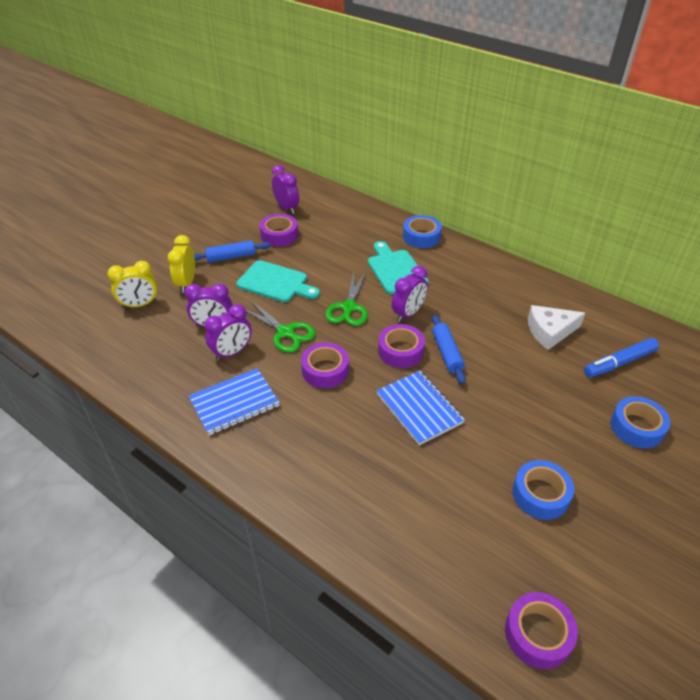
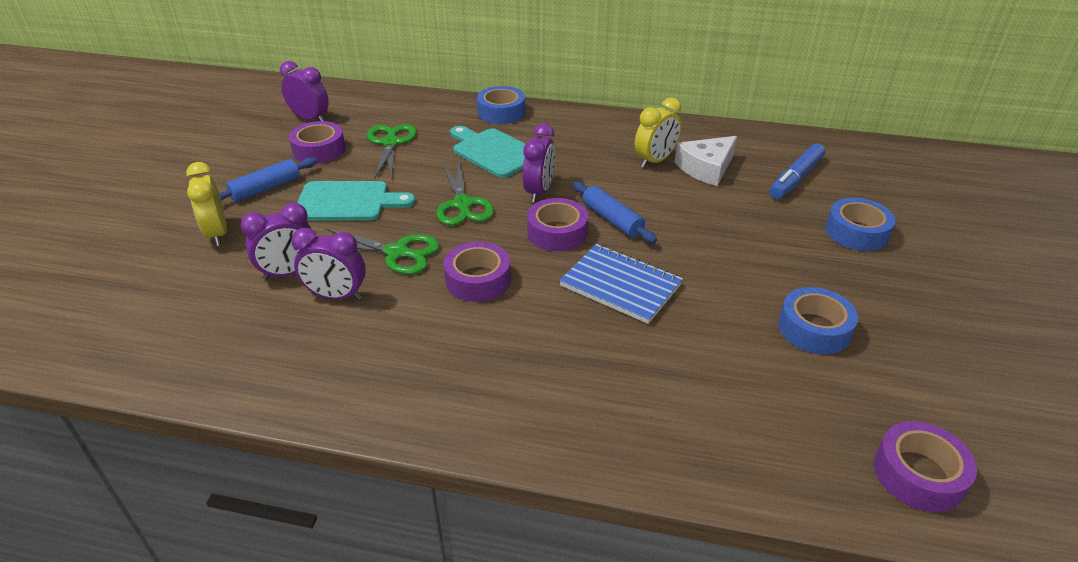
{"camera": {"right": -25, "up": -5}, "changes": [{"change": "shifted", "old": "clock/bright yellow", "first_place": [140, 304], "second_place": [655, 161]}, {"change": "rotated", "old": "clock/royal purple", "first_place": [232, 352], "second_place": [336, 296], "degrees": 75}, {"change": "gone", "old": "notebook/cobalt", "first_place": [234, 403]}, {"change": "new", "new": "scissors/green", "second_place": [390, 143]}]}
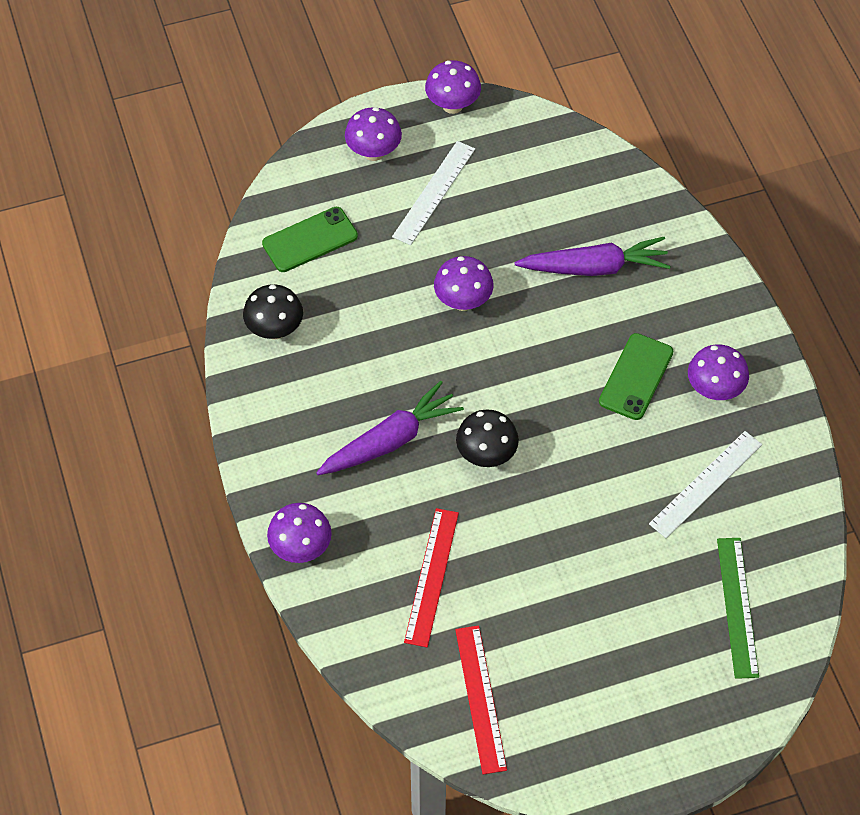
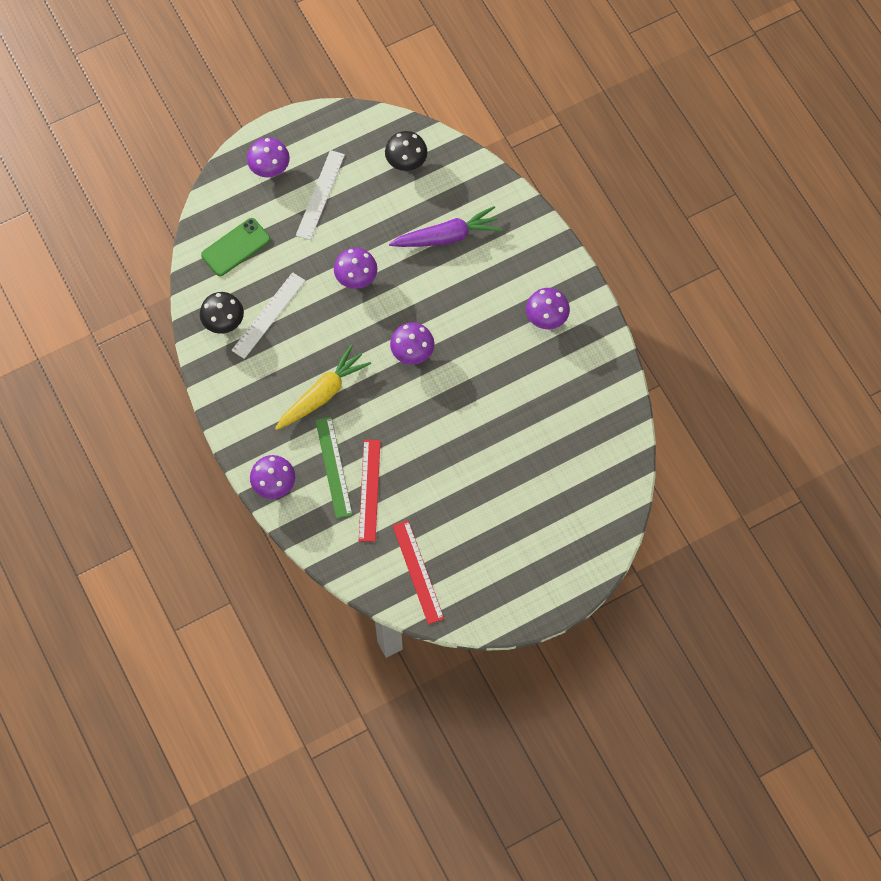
{"camera": {"right": -10, "up": 10}, "changes": [{"change": "shifted", "old": "mushroom/royal purple", "first_place": [452, 105], "second_place": [412, 353]}, {"change": "gone", "old": "mobile phone/green", "first_place": [636, 377]}, {"change": "repainted", "old": "carrot/royal purple", "new": "carrot/bright yellow", "first_place": [390, 440], "second_place": [323, 393]}, {"change": "shifted", "old": "mushroom/ebony", "first_place": [486, 455], "second_place": [406, 162]}, {"change": "shifted", "old": "straightedge/pure white", "first_place": [706, 484], "second_place": [268, 315]}, {"change": "shifted", "old": "straightedge/green", "first_place": [737, 607], "second_place": [333, 467]}]}
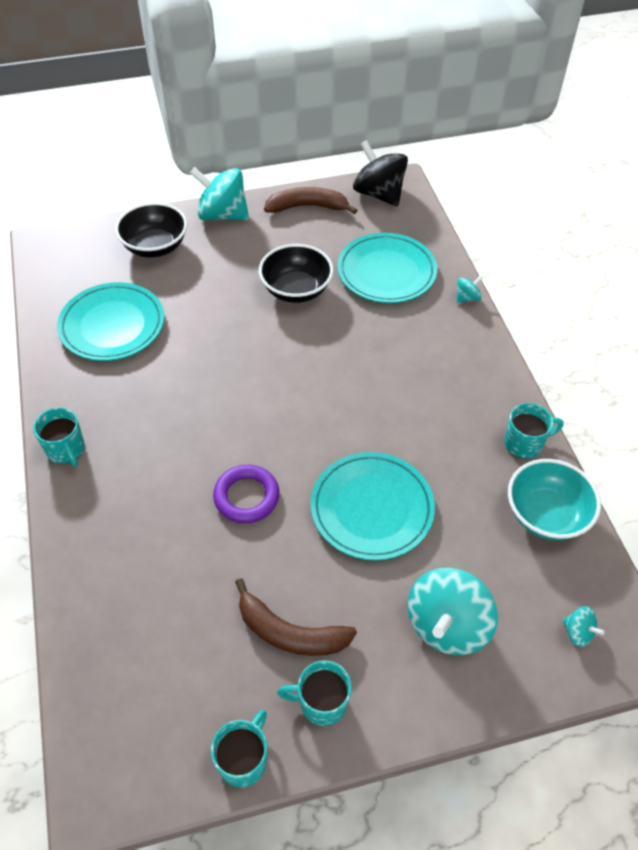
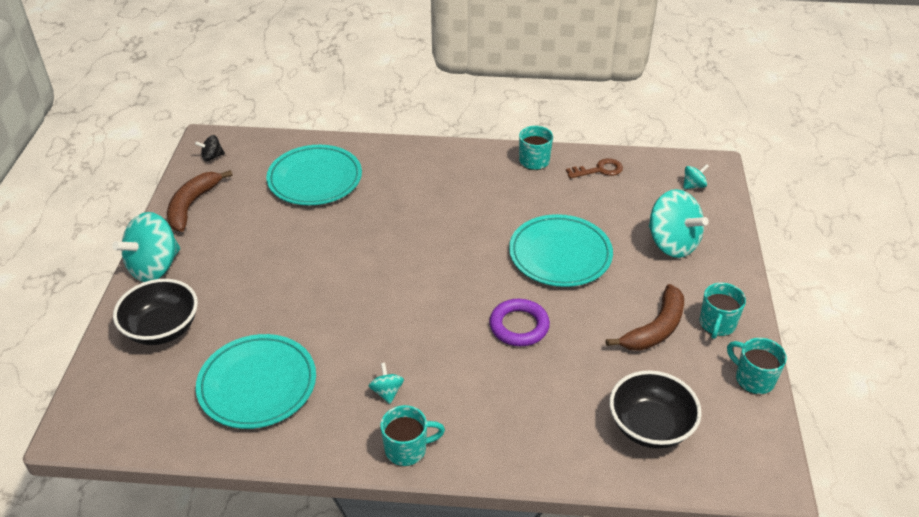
{"camera": {"right": -70, "up": -10}, "changes": [{"change": "scaled", "old": "spinning top/ebony", "first_place": [379, 194], "second_place": [212, 157], "factor": 0.45}, {"change": "shifted", "old": "serving bowl/ebony", "first_place": [296, 290], "second_place": [650, 426]}, {"change": "shifted", "old": "spinning top/turquoise", "first_place": [467, 298], "second_place": [387, 392]}, {"change": "swapped", "old": "serving bowl/turquoise", "new": "door key/brown", "first_place": [546, 514], "second_place": [599, 170]}]}
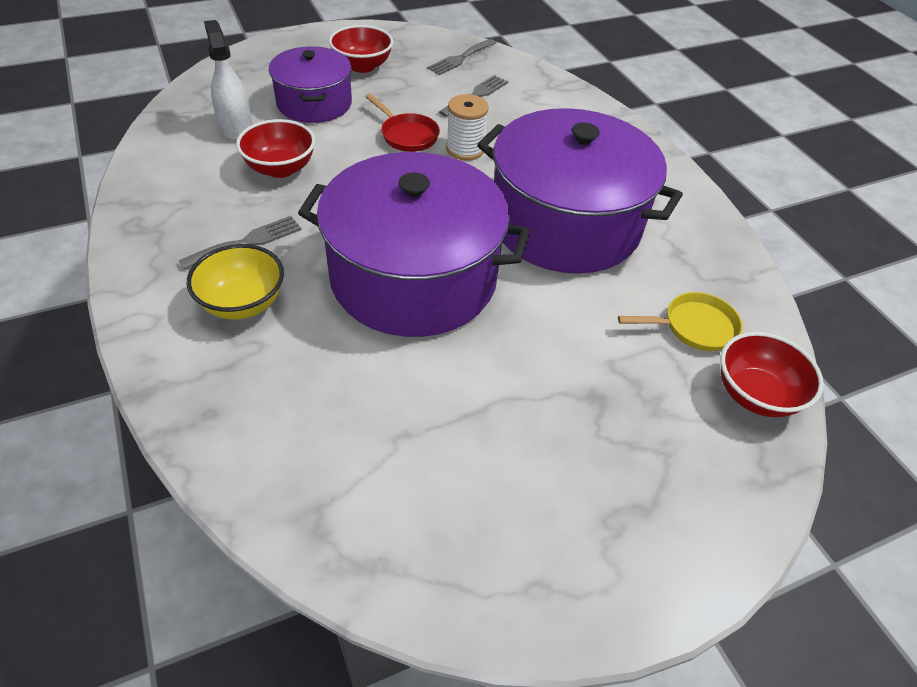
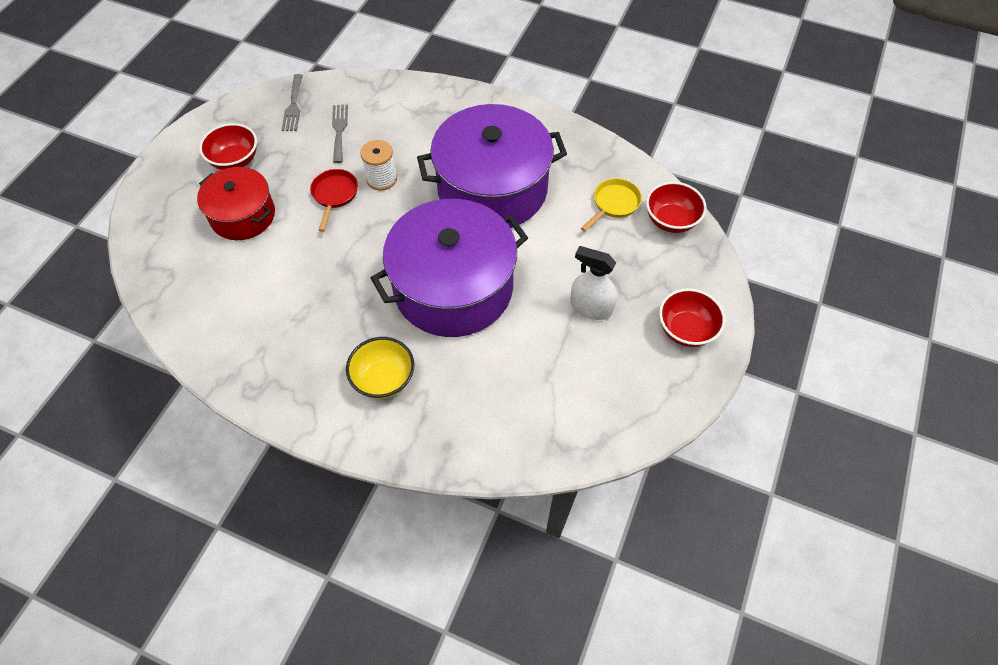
{"camera": {"right": -40, "up": 10}, "changes": [{"change": "shifted", "old": "spray cleaner/pure white", "first_place": [236, 128], "second_place": [591, 307]}, {"change": "repainted", "old": "cooking pot/royal purple", "new": "cooking pot/red", "first_place": [314, 103], "second_place": [243, 215]}, {"change": "rotated", "old": "skillet/red", "first_place": [407, 135], "second_place": [334, 195], "degrees": -90}, {"change": "shifted", "old": "serving bowl/red", "first_place": [280, 168], "second_place": [686, 330]}, {"change": "gone", "old": "dinner fork/grey", "first_place": [247, 242]}]}
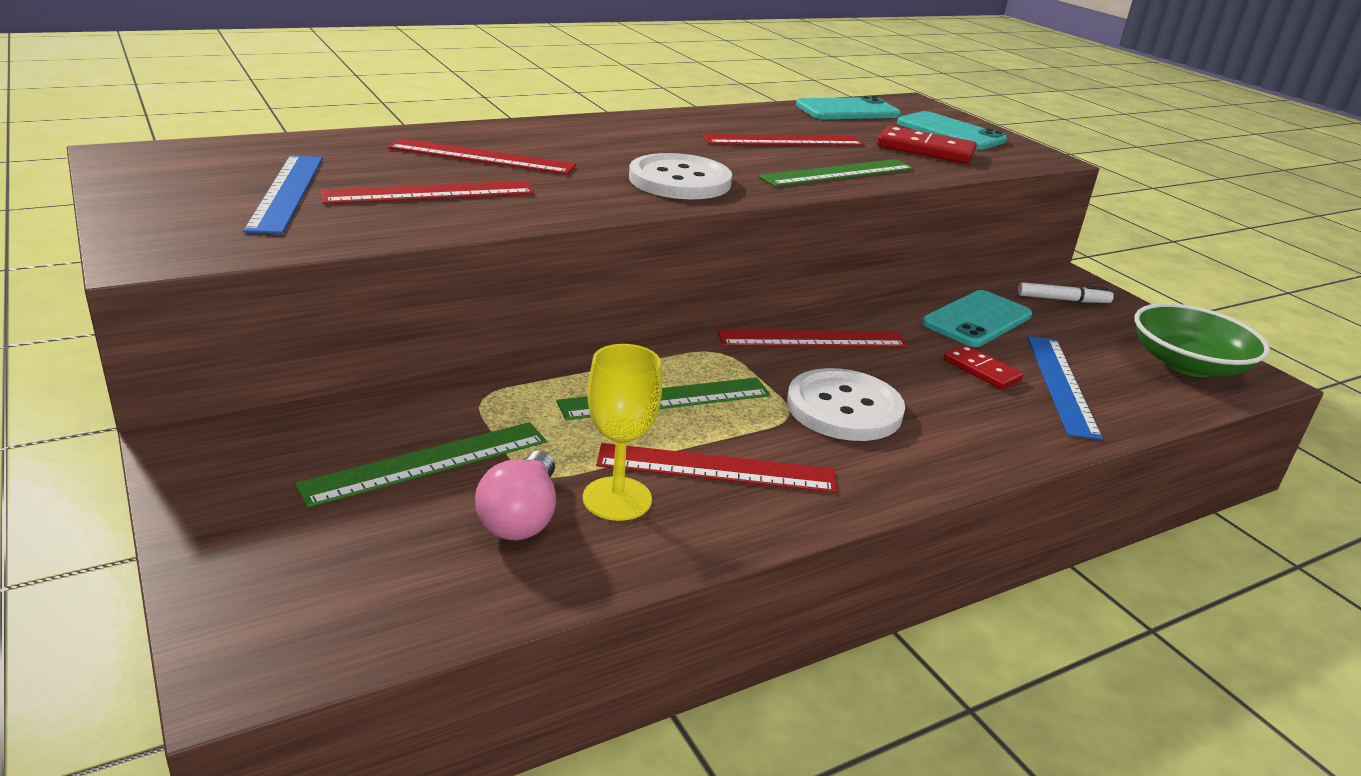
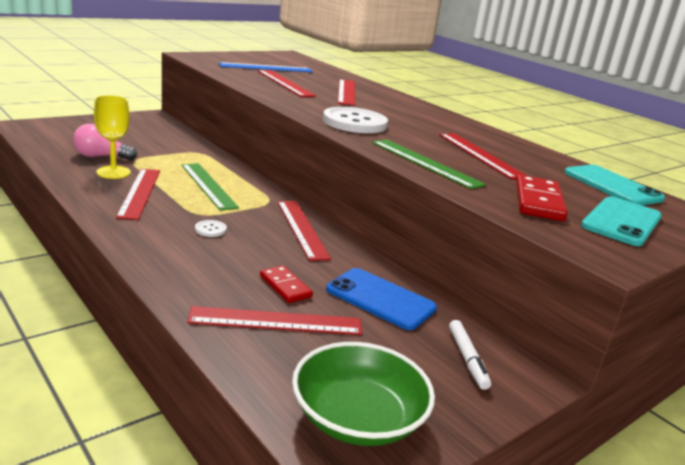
{"camera": {"right": 80, "up": -5}, "changes": [{"change": "repainted", "old": "mobile phone/turquoise", "new": "mobile phone/cobalt", "first_place": [977, 319], "second_place": [380, 299]}, {"change": "repainted", "old": "straightedge/cobalt", "new": "straightedge/red", "first_place": [1060, 384], "second_place": [276, 321]}, {"change": "rotated", "old": "domino/red", "first_place": [981, 370], "second_place": [285, 286], "degrees": -75}, {"change": "scaled", "old": "sewing button/pure white", "first_place": [844, 408], "second_place": [210, 229], "factor": 0.42}, {"change": "gone", "old": "straightedge/green", "first_place": [426, 462]}]}
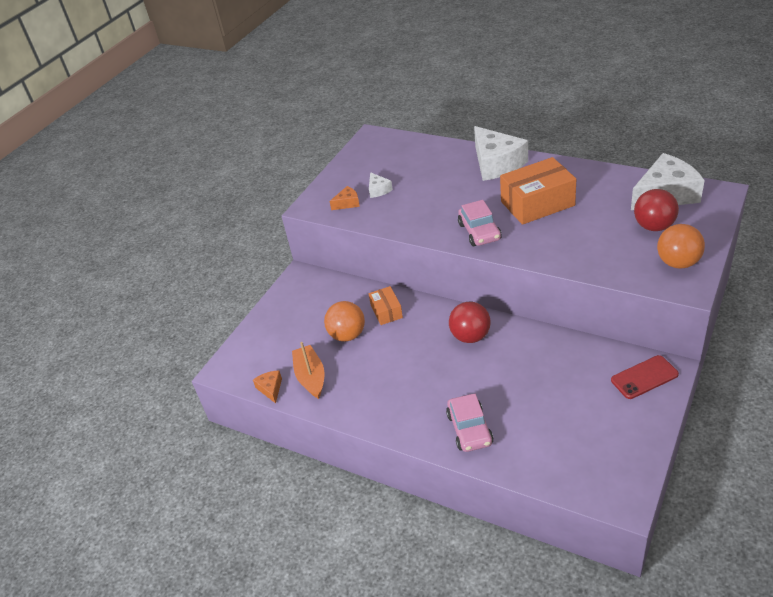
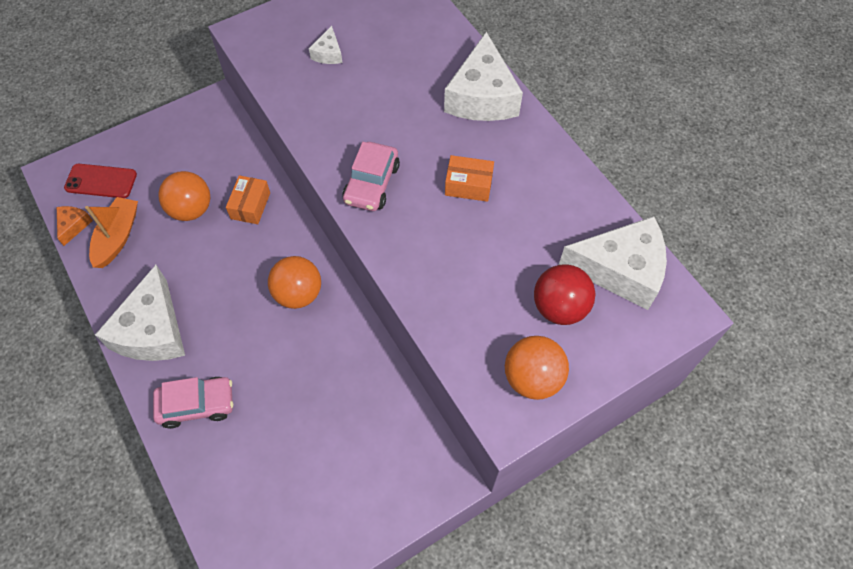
{"camera": {"right": 25, "up": 20}, "changes": [{"change": "scaled", "old": "package/bright orange", "first_place": [537, 203], "second_place": [468, 185], "factor": 0.53}, {"change": "gone", "old": "piece of cheese/bright orange", "first_place": [347, 203]}, {"change": "repainted", "old": "ball/red", "new": "ball/bright orange", "first_place": [470, 336], "second_place": [298, 294]}, {"change": "shifted", "old": "mobile phone/red", "first_place": [644, 377], "second_place": [101, 181]}, {"change": "rotated", "old": "toy car/rose-pink", "first_place": [469, 429], "second_place": [197, 405], "degrees": -120}, {"change": "new", "new": "piece of cheese/pure white", "second_place": [152, 331]}]}
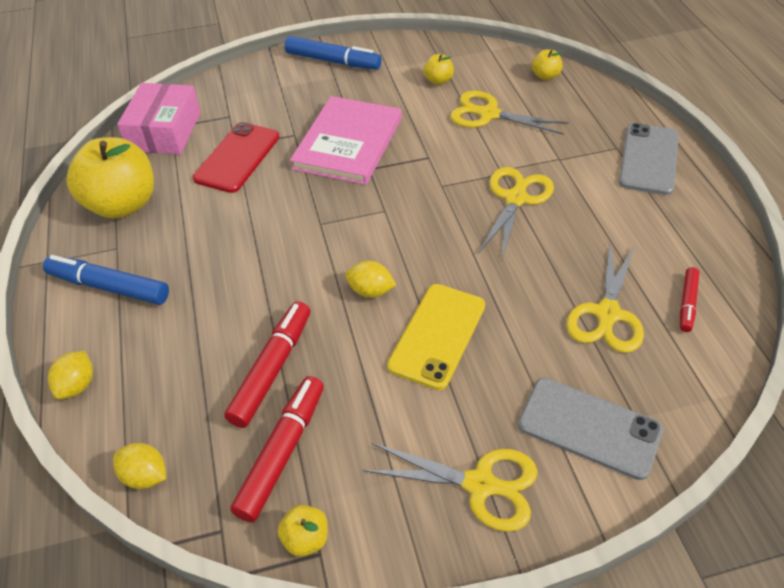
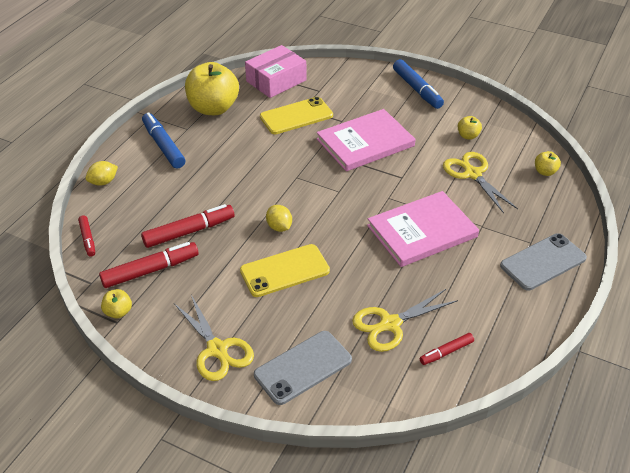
{"camera": {"right": 40, "up": -5}, "changes": [{"change": "repainted", "old": "mobile phone/red", "new": "mobile phone/bright yellow", "first_place": [237, 157], "second_place": [296, 116]}, {"change": "swapped", "old": "scissors/bright yellow", "new": "hardcover/rose-pink", "first_place": [515, 199], "second_place": [422, 231]}, {"change": "rotated", "old": "mobile phone/grey", "first_place": [589, 428], "second_place": [303, 367], "degrees": 75}, {"change": "swapped", "old": "toy lemon/bright yellow", "new": "felt pen/red", "first_place": [145, 476], "second_place": [87, 239]}]}
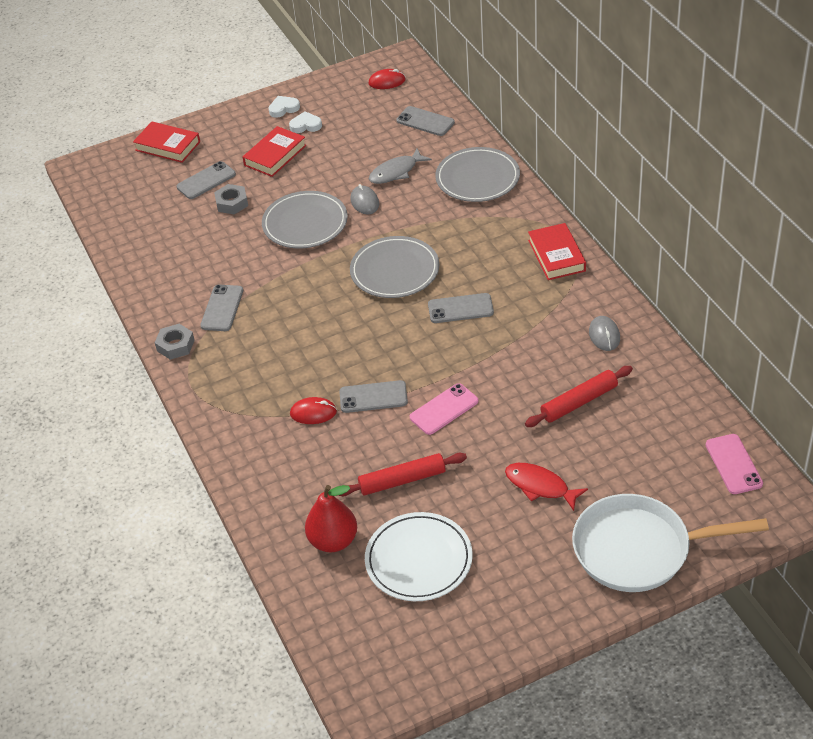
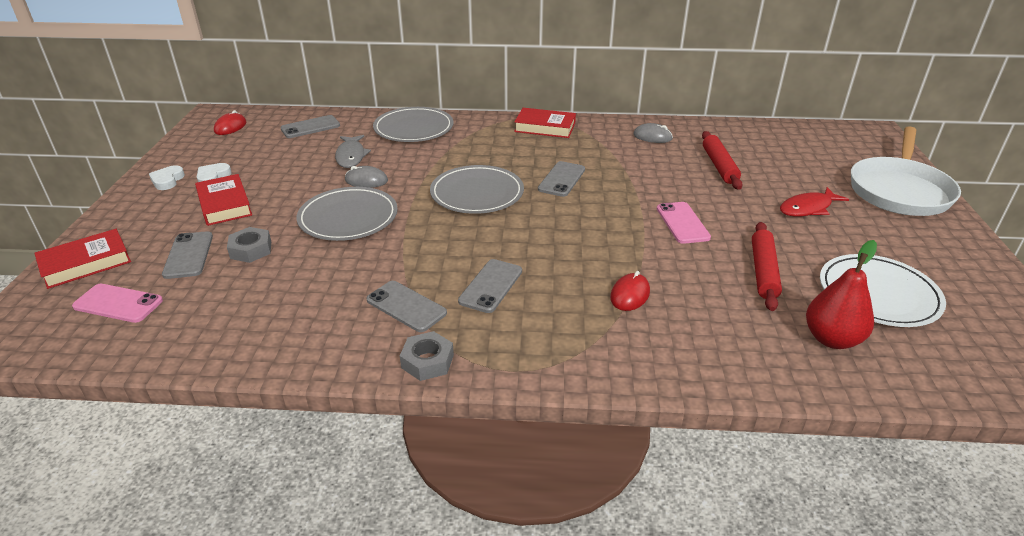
{"camera": {"right": -65, "up": -10}, "changes": [{"change": "shifted", "old": "mobile phone/grey", "first_place": [373, 397], "second_place": [491, 286]}, {"change": "shifted", "old": "mobile phone/rose-pink", "first_place": [733, 464], "second_place": [118, 304]}]}
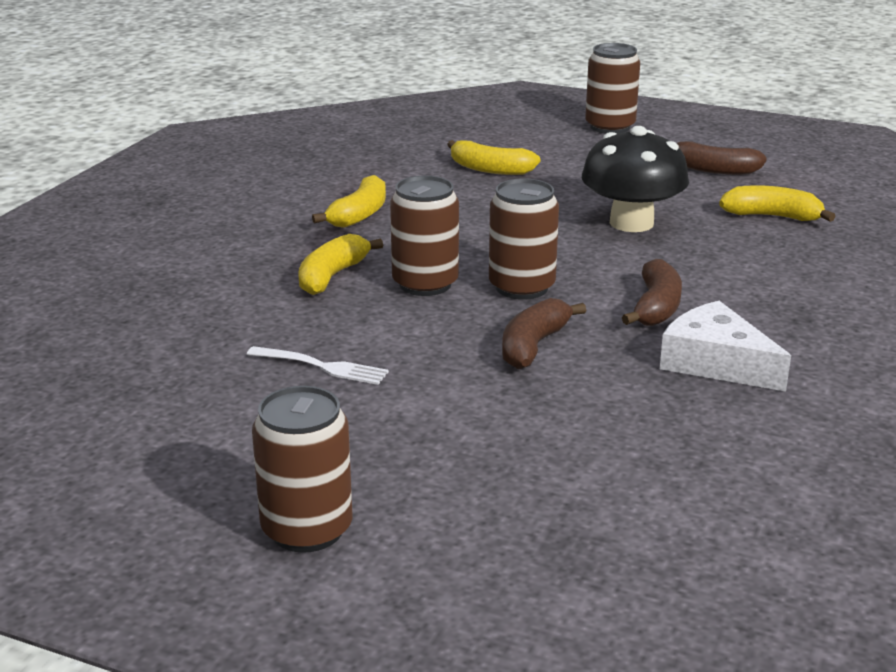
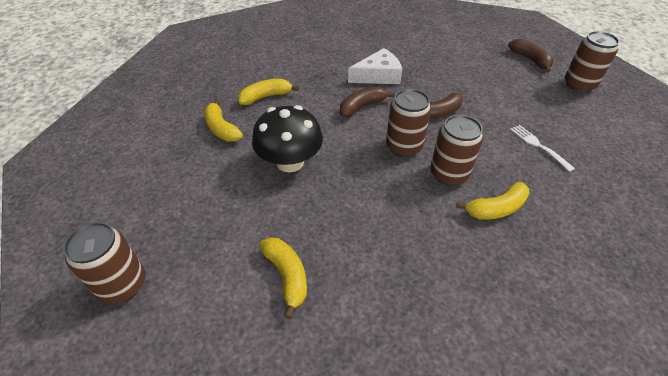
{"camera": {"right": -140, "up": 20}, "changes": [{"change": "shifted", "old": "toy banana/brown", "first_place": [713, 170], "second_place": [530, 60]}, {"change": "shifted", "old": "toy banana/bright yellow", "first_place": [359, 214], "second_place": [266, 97]}, {"change": "rotated", "old": "piece of cheese/pure white", "first_place": [716, 363], "second_place": [378, 76], "degrees": -105}]}
